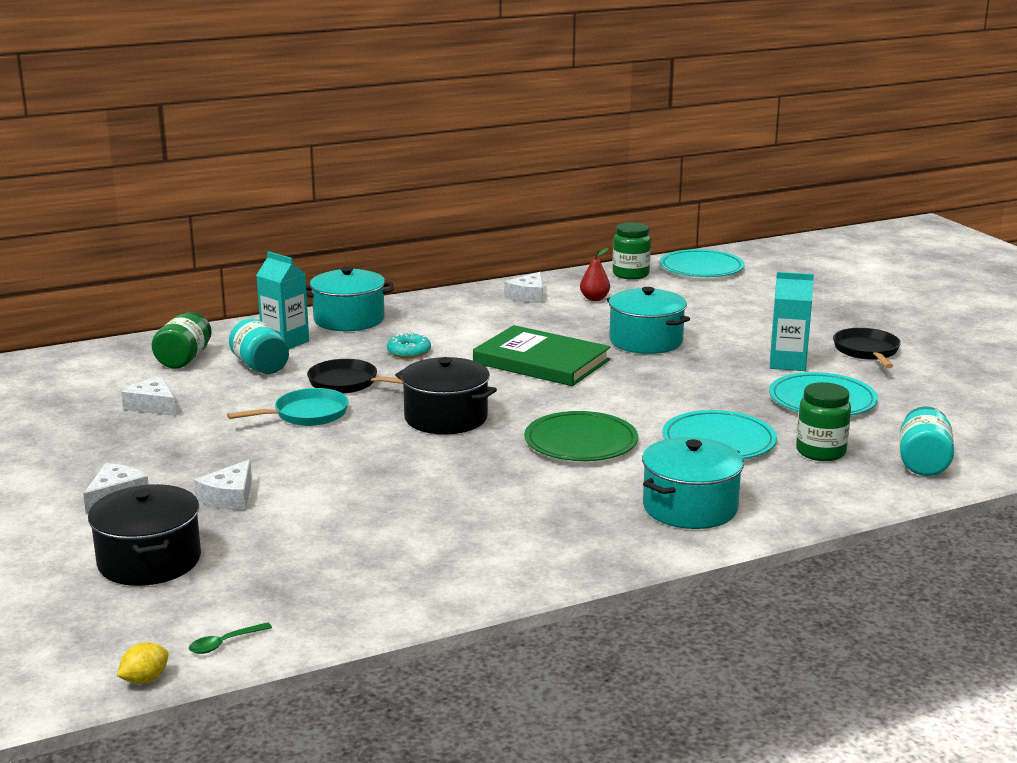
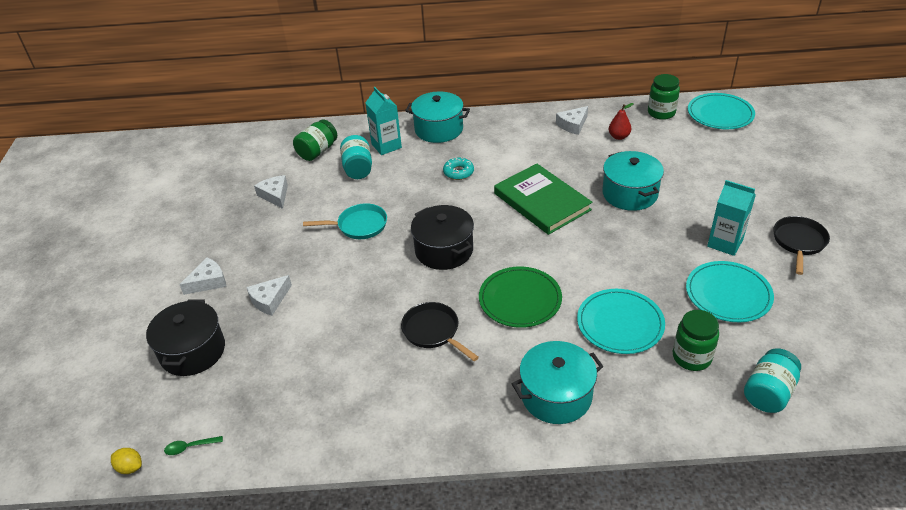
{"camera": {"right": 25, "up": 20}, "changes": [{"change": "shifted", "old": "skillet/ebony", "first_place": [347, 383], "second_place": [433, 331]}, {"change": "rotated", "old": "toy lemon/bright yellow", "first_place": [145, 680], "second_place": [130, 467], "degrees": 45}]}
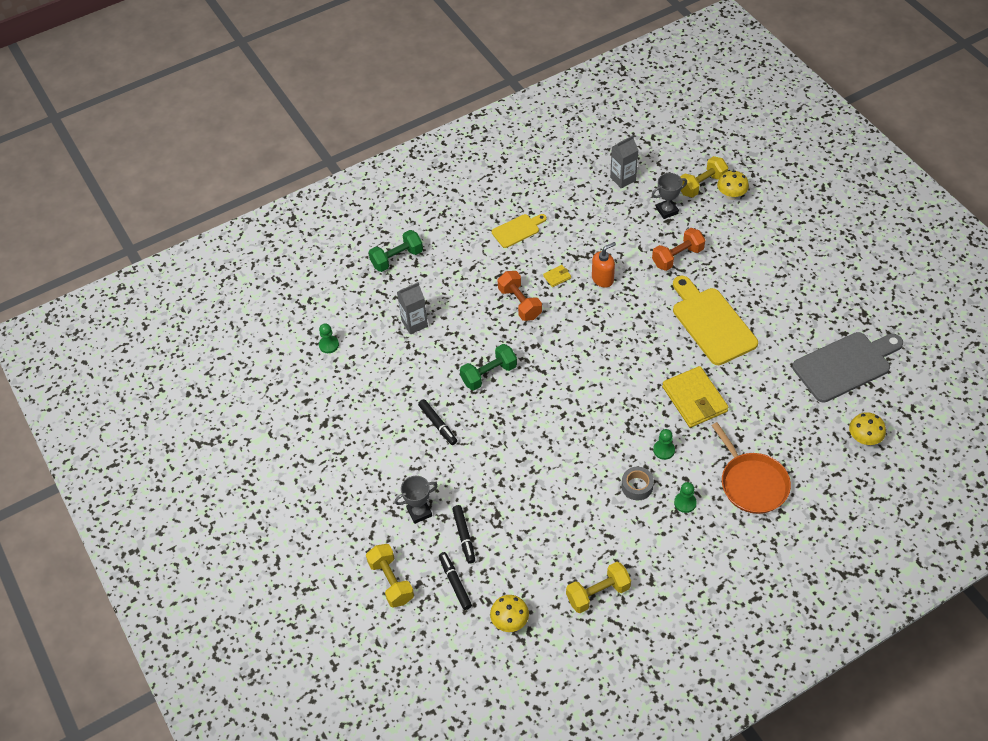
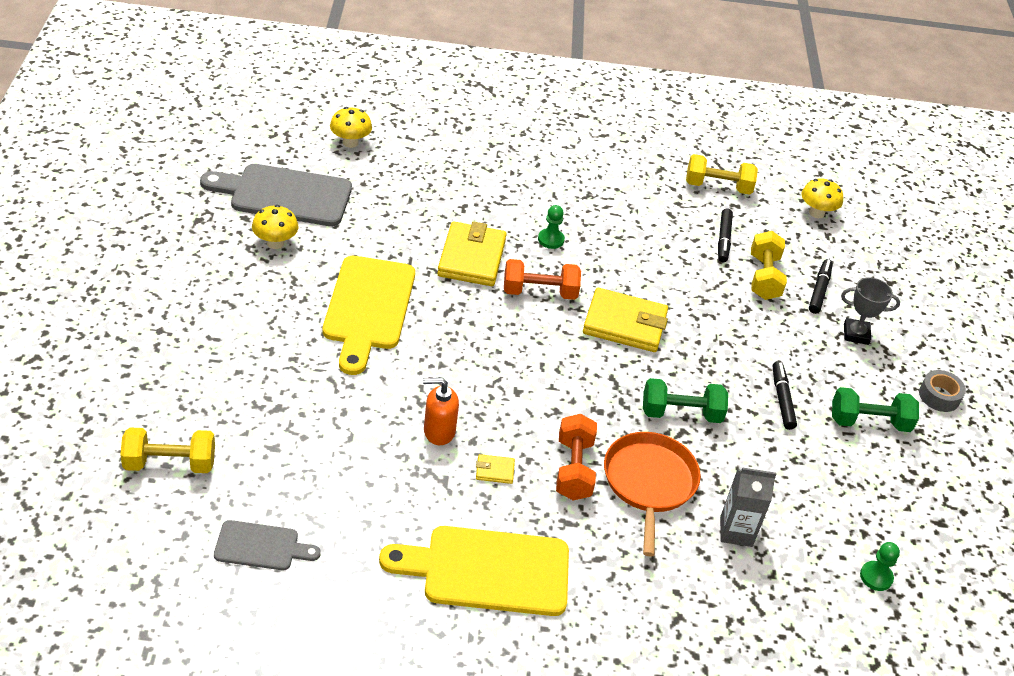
{"camera": {"right": -155, "up": -10}, "changes": [{"change": "swapped", "old": "milk carton/grey", "new": "chopping board/grey", "first_place": [623, 179], "second_place": [261, 546]}, {"change": "shifted", "old": "mushroom/bright yellow", "first_place": [731, 195], "second_place": [275, 243]}, {"change": "gone", "old": "prize cup/grey", "first_place": [667, 210]}, {"change": "scaled", "old": "chopping board/bright yellow", "first_place": [517, 230], "second_place": [488, 571], "factor": 1.85}, {"change": "shifted", "old": "dumbbell/bright orange", "first_place": [677, 257], "second_place": [539, 292]}, {"change": "shifted", "old": "dumbbell/green", "first_place": [397, 258], "second_place": [869, 422]}, {"change": "shifted", "old": "skillet/bright orange", "first_place": [752, 483], "second_place": [649, 483]}, {"change": "shifted", "old": "sticky tape/grey", "first_place": [637, 486], "second_place": [939, 396]}, {"change": "gone", "old": "game pawn/green", "first_place": [685, 503]}, {"change": "shifted", "old": "dumbbell/bright yellow", "first_place": [391, 581], "second_place": [764, 277]}, {"change": "shifted", "old": "felt pen/ebony", "first_place": [455, 583], "second_place": [723, 240]}, {"change": "new", "new": "card wallet/bright yellow", "second_place": [624, 324]}]}
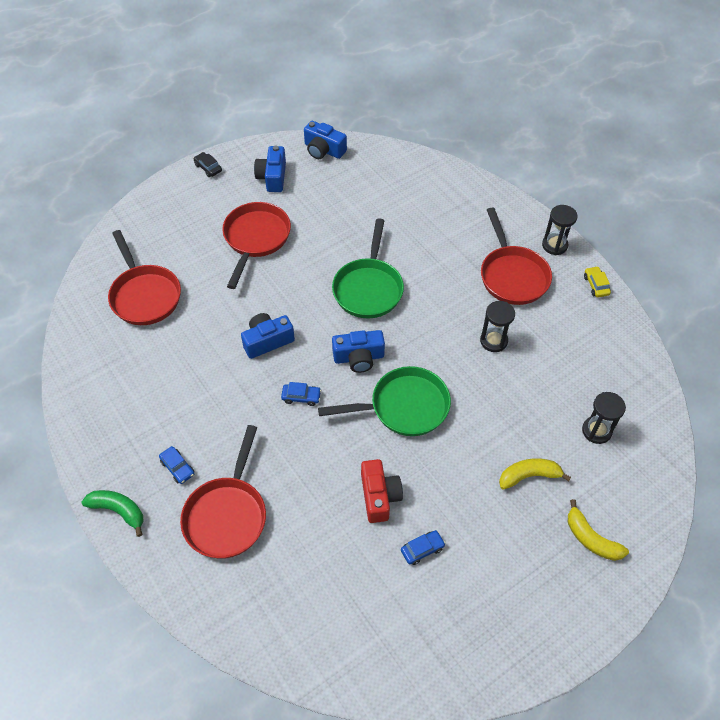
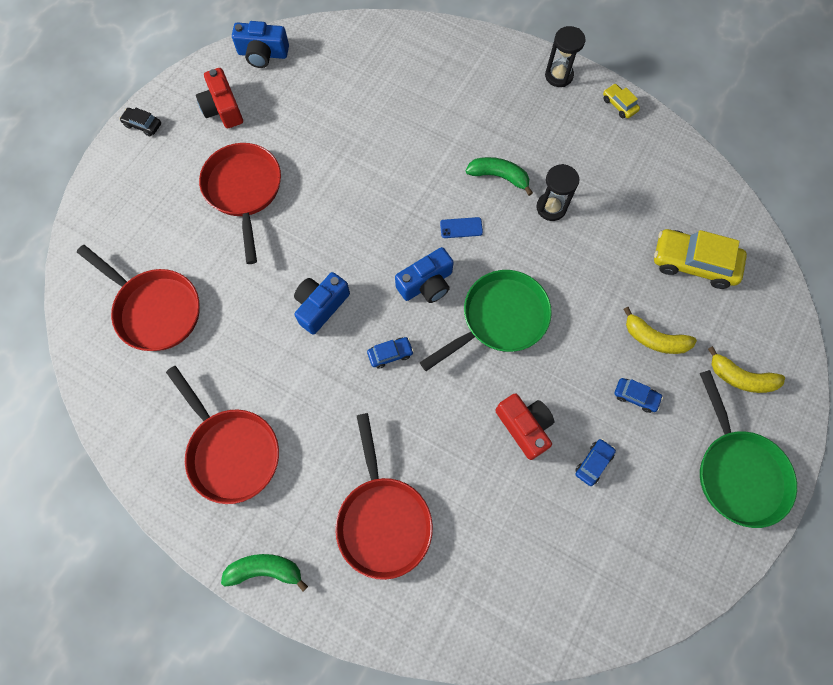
{"camera": {"right": -25, "up": 15}, "changes": [{"change": "repainted", "old": "camera/cobalt", "new": "camera/red", "first_place": [272, 177], "second_place": [223, 108]}, {"change": "shifted", "old": "skillet/red", "first_place": [512, 275], "second_place": [231, 451]}, {"change": "shifted", "old": "skillet/green", "first_place": [368, 288], "second_place": [737, 471]}, {"change": "swapped", "old": "hourglass/ebony", "new": "toy car/bright yellow", "first_place": [596, 431], "second_place": [693, 263]}, {"change": "shifted", "old": "toy car/cobalt", "first_place": [177, 467], "second_place": [635, 396]}, {"change": "rotated", "old": "toy banana/bright yellow", "first_place": [529, 476], "second_place": [654, 339], "degrees": -120}, {"change": "new", "new": "toy banana/green", "second_place": [499, 176]}, {"change": "new", "new": "mobile phone/cobalt", "second_place": [461, 228]}]}
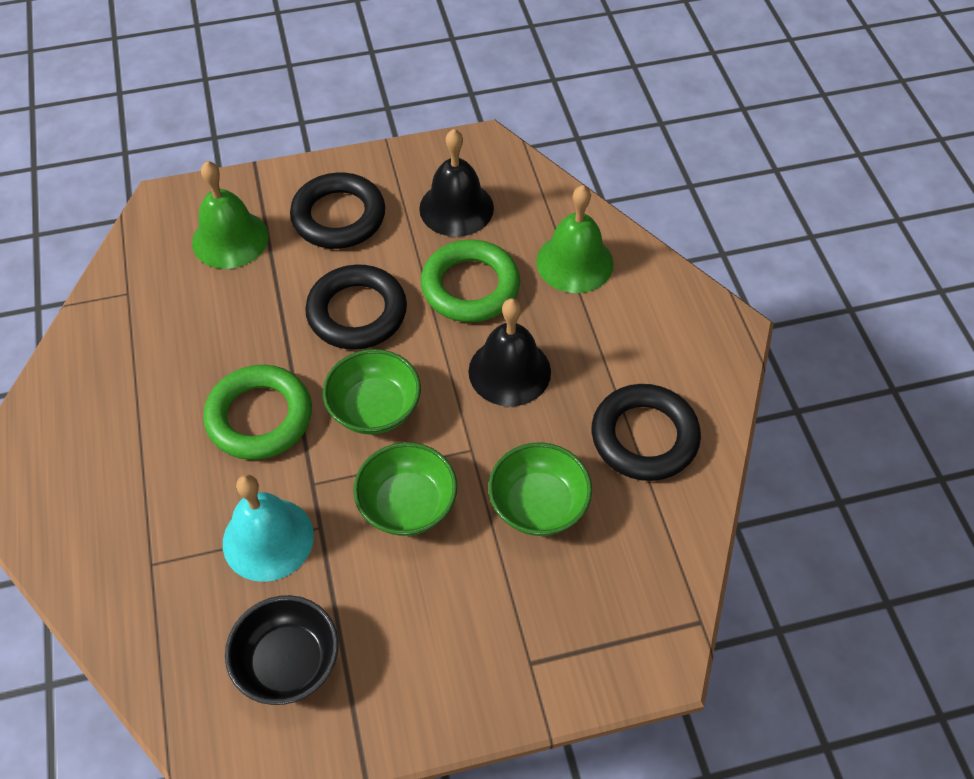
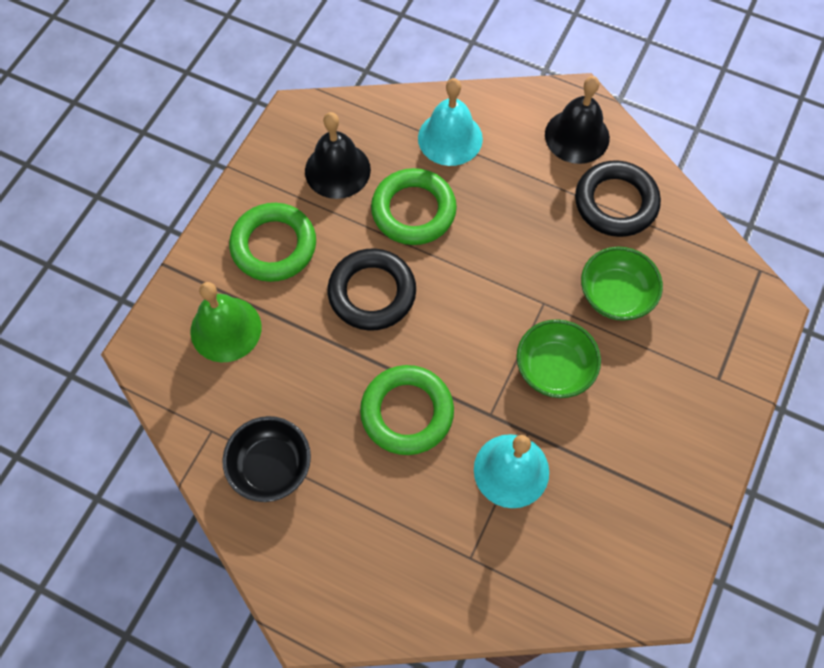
{"camera": {"right": -50, "up": 10}, "changes": [{"change": "repainted", "old": "torus/ebony", "new": "torus/green", "first_place": [338, 216], "second_place": [274, 246]}, {"change": "repainted", "old": "bell/green", "new": "bell/turquoise", "first_place": [574, 262], "second_place": [450, 138]}, {"change": "shifted", "old": "bell/ebony", "first_place": [509, 371], "second_place": [577, 136]}, {"change": "gone", "old": "serving bowl/green", "first_place": [374, 408]}, {"change": "shifted", "old": "serving bowl/ebony", "first_place": [288, 662], "second_place": [271, 466]}]}
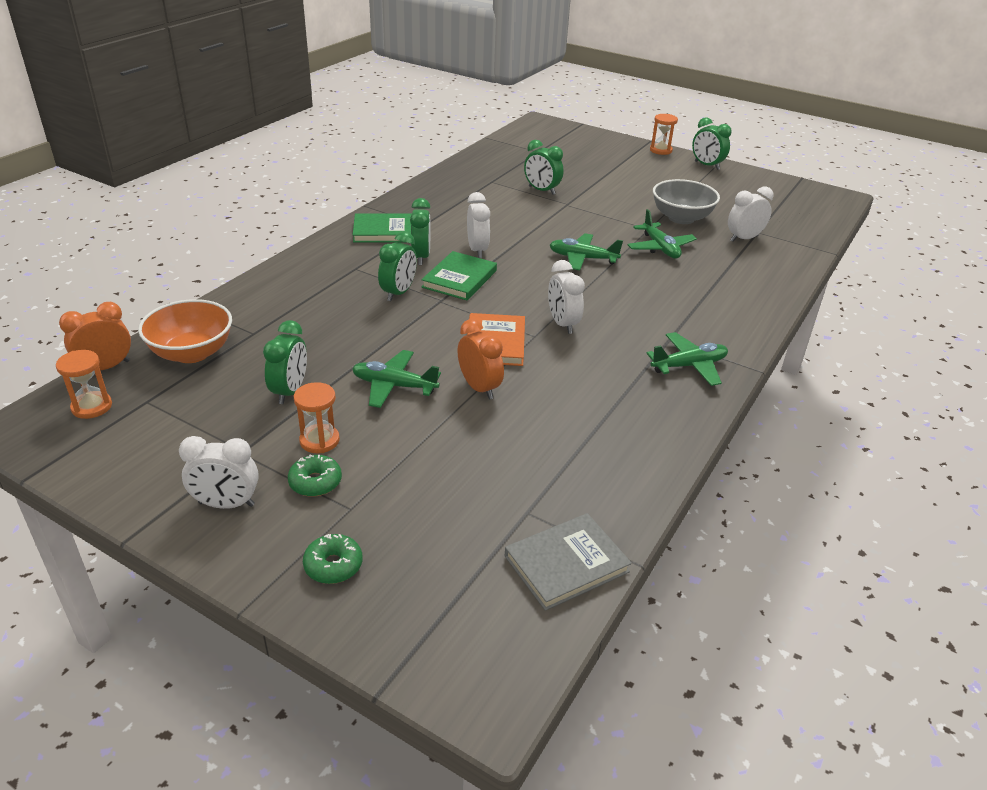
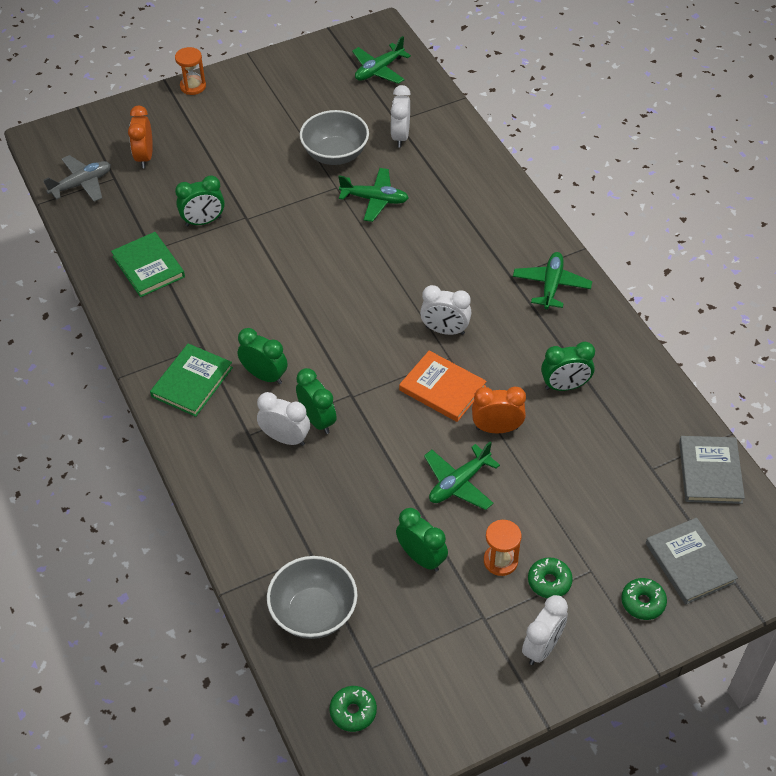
{"camera": {"right": -55, "up": 15}, "changes": [{"change": "shifted", "old": "clock/green", "first_place": [706, 165], "second_place": [565, 386]}, {"change": "shifted", "old": "clock/pure white", "first_place": [477, 250], "second_place": [285, 438]}, {"change": "shifted", "old": "plane/green", "first_place": [583, 258], "second_place": [379, 70]}, {"change": "shifted", "old": "hardcover/green", "first_place": [459, 279], "second_place": [148, 267]}, {"change": "repainted", "old": "serving bowl/bright orange", "new": "serving bowl/grey", "first_place": [192, 353], "second_place": [314, 612]}, {"change": "shifted", "old": "clock/bright orange", "first_place": [106, 367], "second_place": [145, 157]}, {"change": "swapped", "old": "hourglass/bright orange", "new": "doughnut/green", "first_place": [92, 407], "second_place": [353, 711]}, {"change": "new", "new": "plane/grey", "second_place": [81, 184]}, {"change": "new", "new": "hardcover/grey", "second_place": [690, 563]}]}
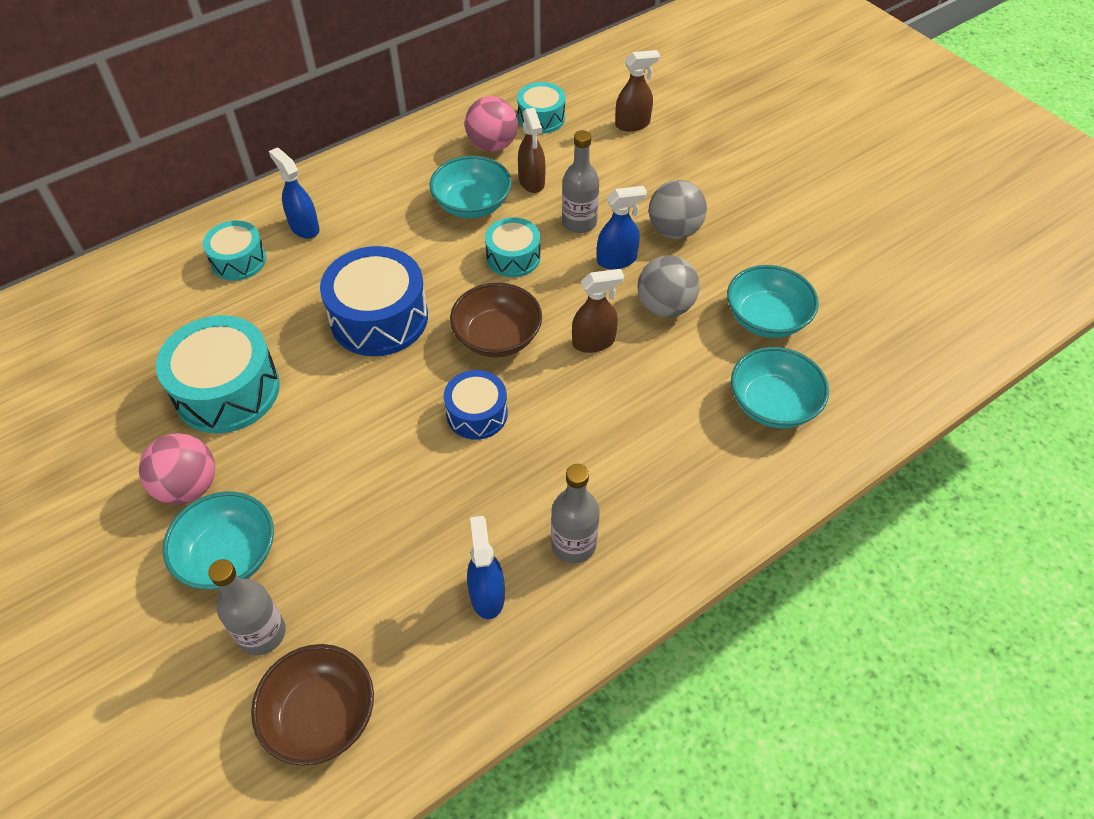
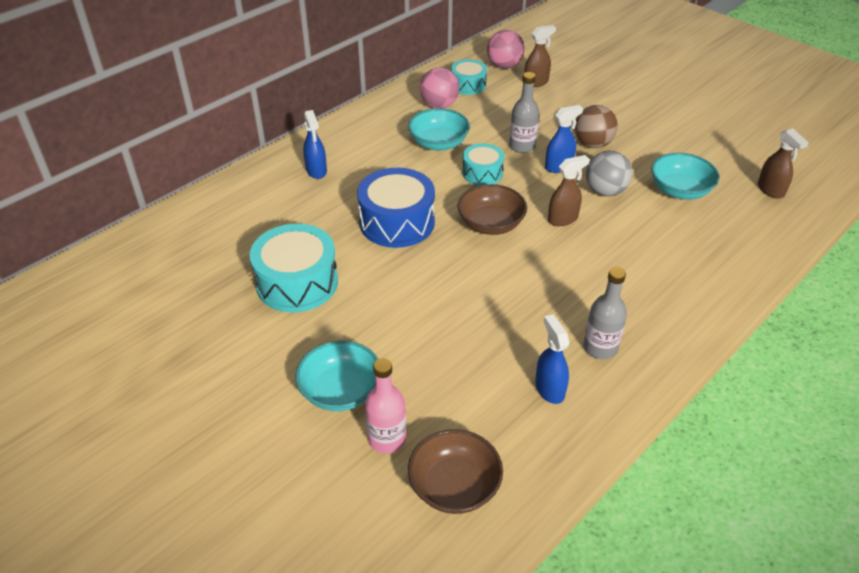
{"camera": {"right": -10, "up": -10}, "changes": [{"change": "shifted", "old": "spray cleaner/brown", "first_place": [532, 182], "second_place": [771, 190]}, {"change": "rotated", "old": "spray cleaner/cobalt", "first_place": [304, 227], "second_place": [316, 171], "degrees": -150}, {"change": "repainted", "old": "ball/grey", "new": "ball/brown", "first_place": [674, 230], "second_place": [592, 144]}, {"change": "gone", "old": "snare drum/turquoise", "first_place": [239, 260]}, {"change": "gone", "old": "serving bowl/turquoise", "first_place": [773, 404]}, {"change": "gone", "old": "snare drum/cobalt", "first_place": [477, 414]}, {"change": "shifted", "old": "ball/rose-pink", "first_place": [188, 487], "second_place": [504, 66]}, {"change": "repainted", "old": "drink bottle/grey", "new": "drink bottle/rose-pink", "first_place": [262, 633], "second_place": [387, 439]}]}
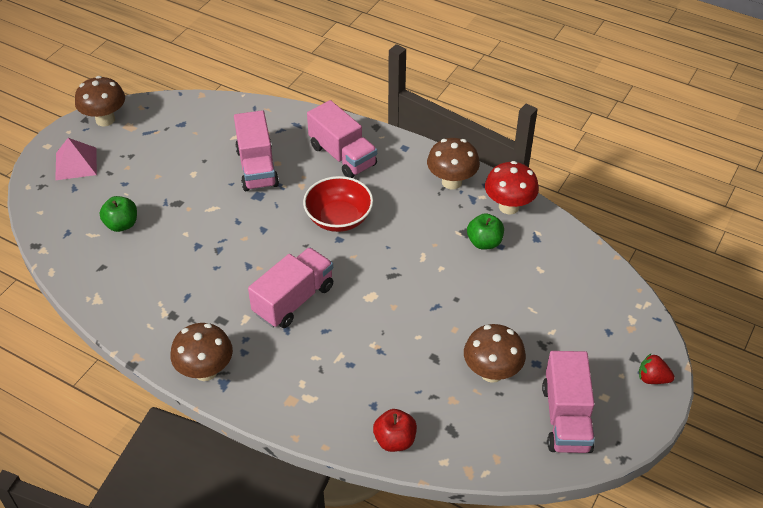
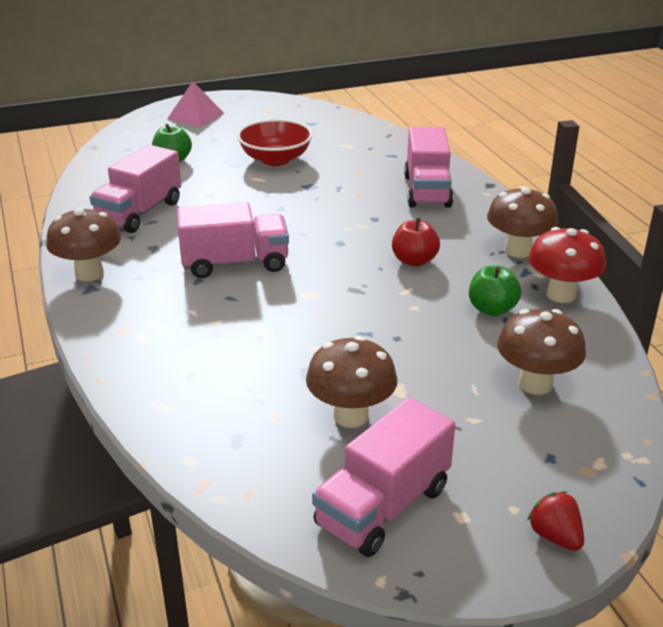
{"camera": {"right": 40, "up": -15}, "changes": [{"change": "shifted", "old": "mushroom/brown", "first_place": [105, 120], "second_place": [535, 384]}, {"change": "shifted", "old": "truck/rose-pink", "first_place": [257, 167], "second_place": [139, 213]}, {"change": "shifted", "old": "serving bowl/red", "first_place": [339, 218], "second_place": [275, 159]}, {"change": "shifted", "old": "apple/red", "first_place": [395, 440], "second_place": [414, 261]}]}
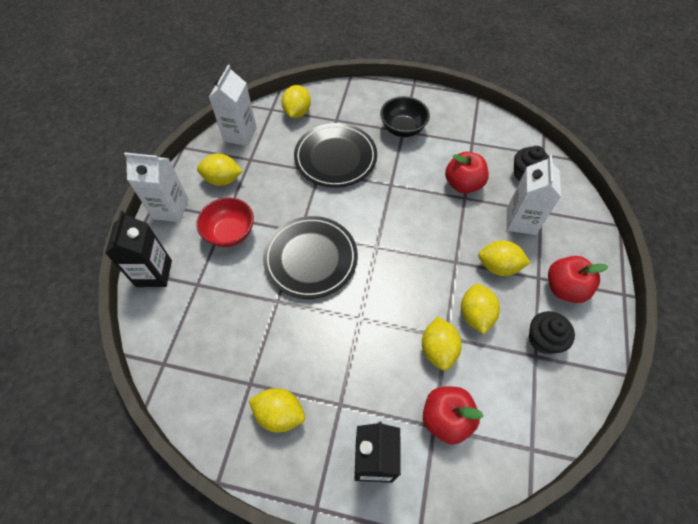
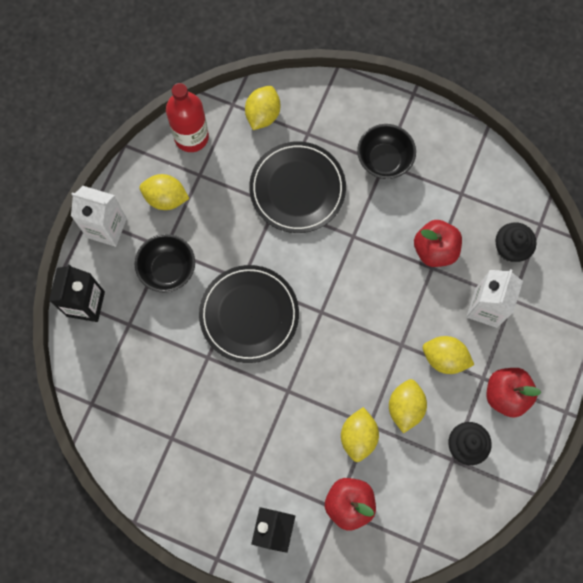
{"camera": {"right": 10, "up": 15}, "changes": [{"change": "swapped", "old": "milk carton/pure white", "new": "drink bottle/red", "first_place": [240, 134], "second_place": [191, 137]}, {"change": "repainted", "old": "serving bowl/red", "new": "serving bowl/ebony", "first_place": [230, 233], "second_place": [168, 269]}, {"change": "gone", "old": "toy lemon/bright yellow", "first_place": [279, 414]}]}
